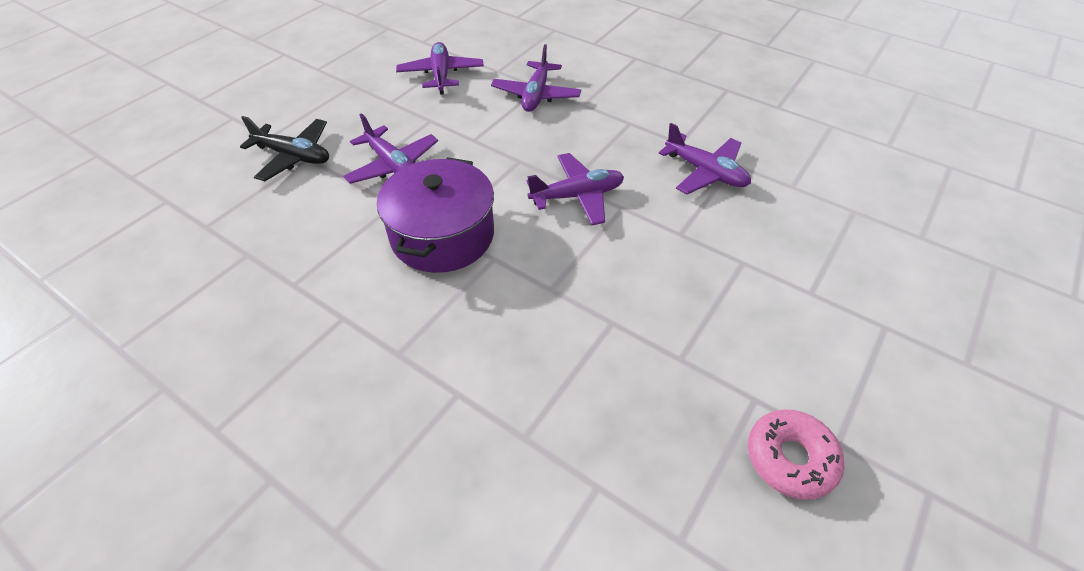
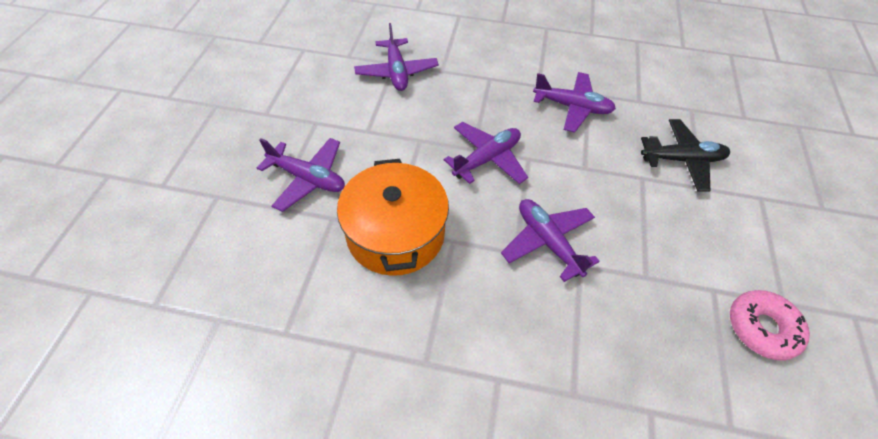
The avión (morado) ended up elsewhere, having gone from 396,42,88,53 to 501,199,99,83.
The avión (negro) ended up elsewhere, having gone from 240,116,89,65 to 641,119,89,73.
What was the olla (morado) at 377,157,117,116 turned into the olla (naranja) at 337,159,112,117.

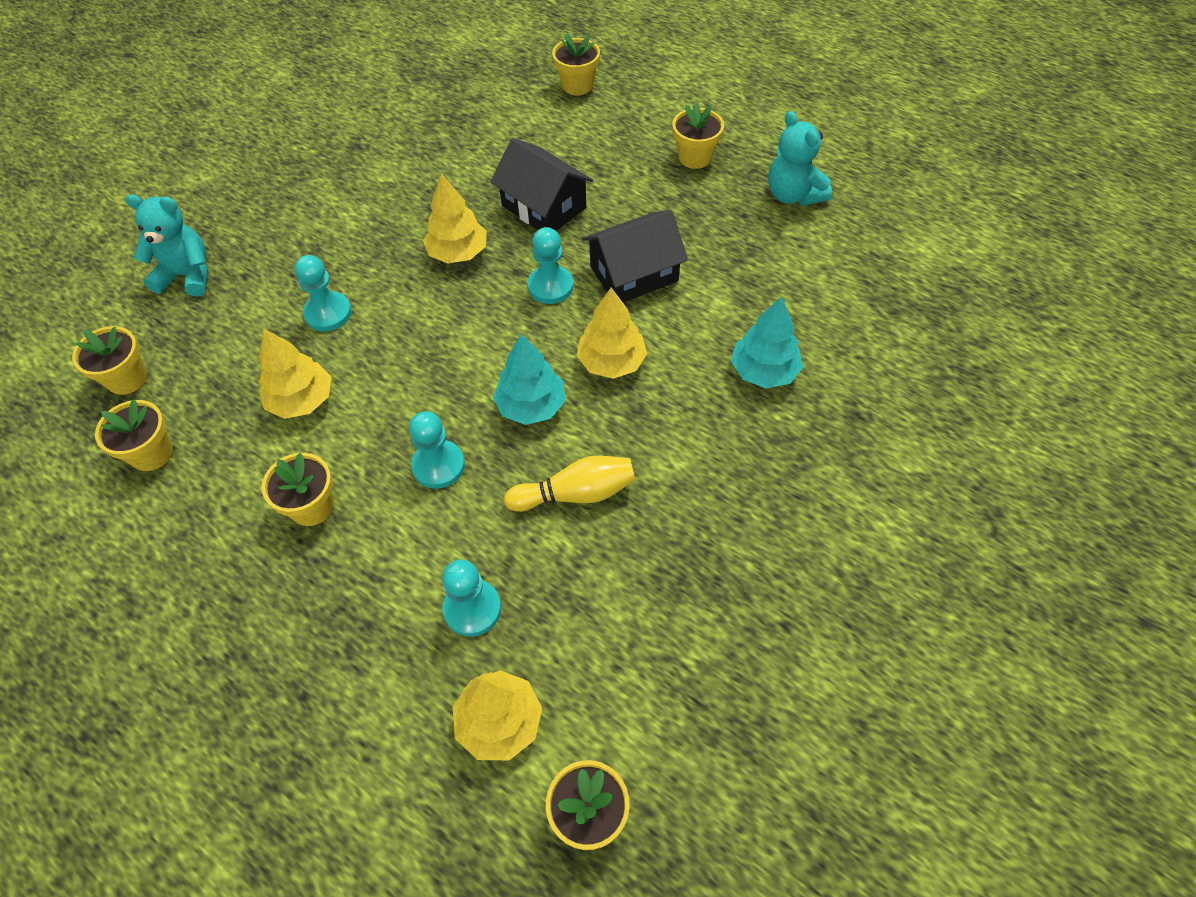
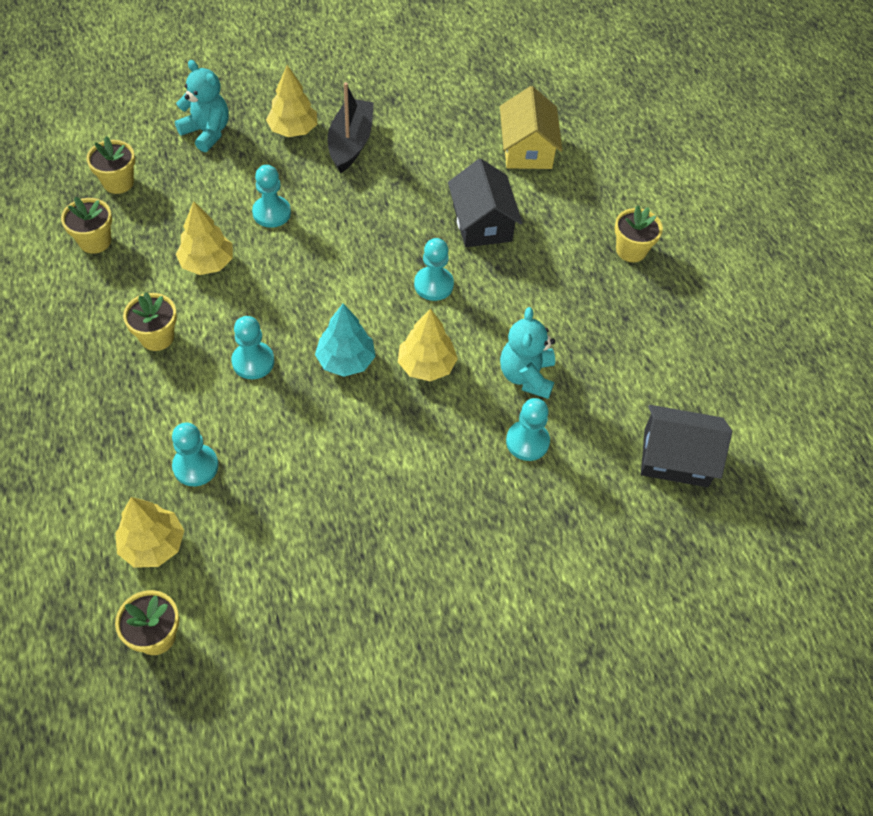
The second view lost the maceta (amarillo) at 552,33,48,62.
The osito (turquesa) ended up elsewhere, having gone from 768,111,64,95 to 500,307,55,92.
The árbol (amarillo) ended up elsewhere, having gone from 423,174,64,89 to 266,65,51,72.
The casa (negro) ended up elsewhere, having gone from 583,210,105,92 to 641,405,91,82.
Where the árbol (turquesa) stood at 731,297,72,92, the peón (turquesa) came to stand at 506,398,44,63.
The second view lost the bolo (amarillo) at 504,456,131,56.
The second view gained the barco (negro) at 328,82,46,91.
The second view gained the casa (amarillo) at 500,86,62,83.

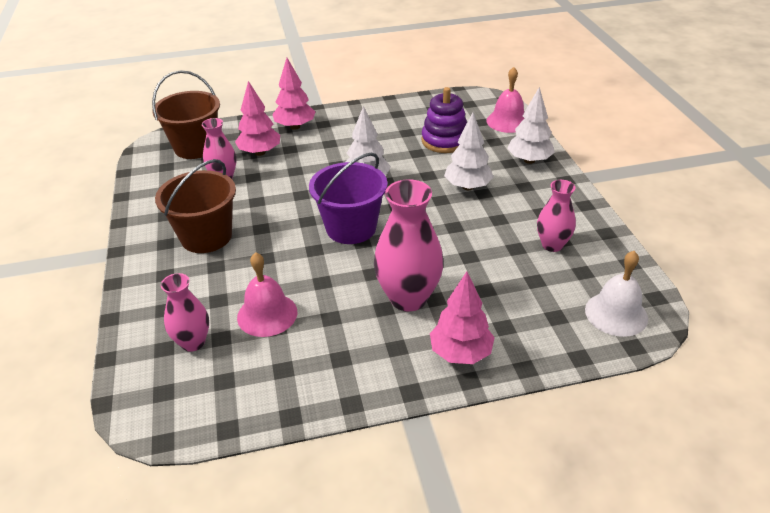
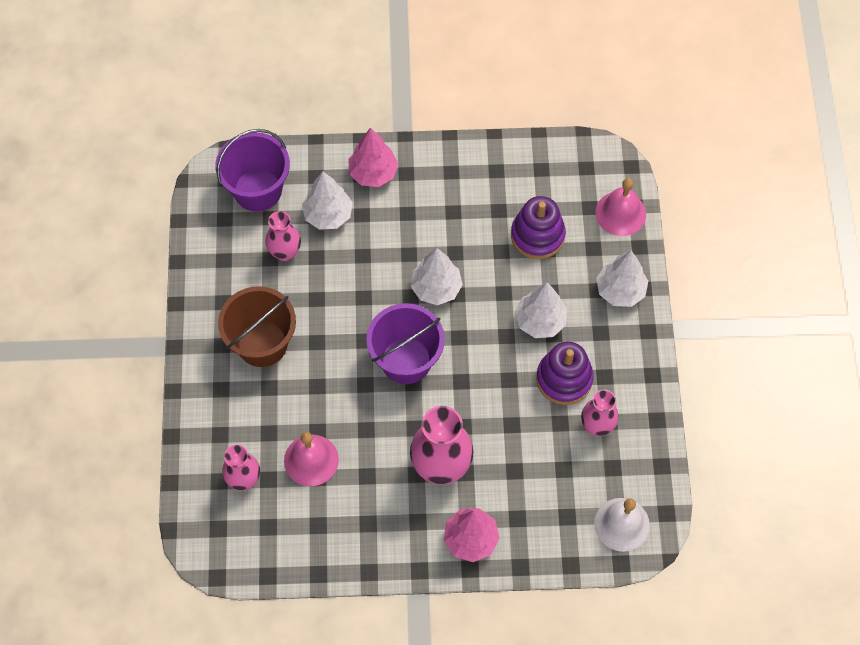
What was the balde (marrón) at 152,70,68,89 turned into the balde (morado) at 215,129,75,83.
What was the árbol (rosa) at 235,81,45,75 turned into the árbol (blanco) at 302,171,51,59.
The second view gained the juguete apilable (morado) at 536,342,58,63.

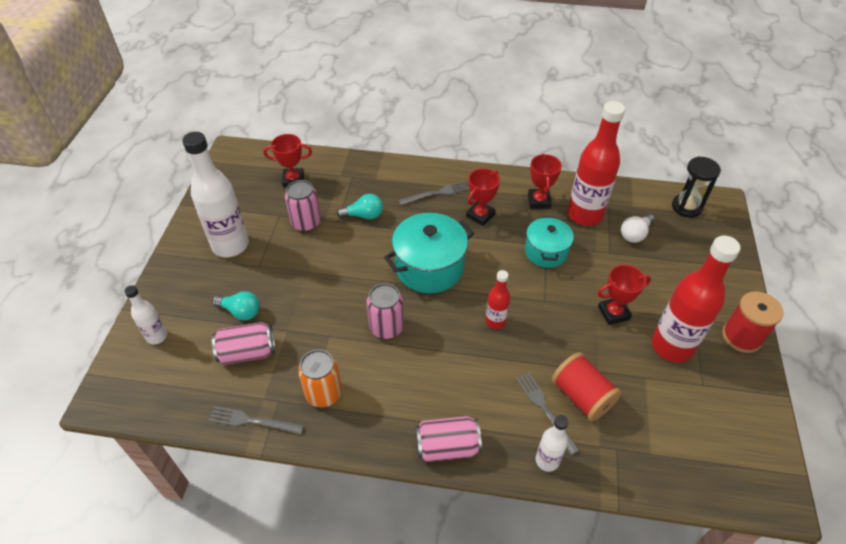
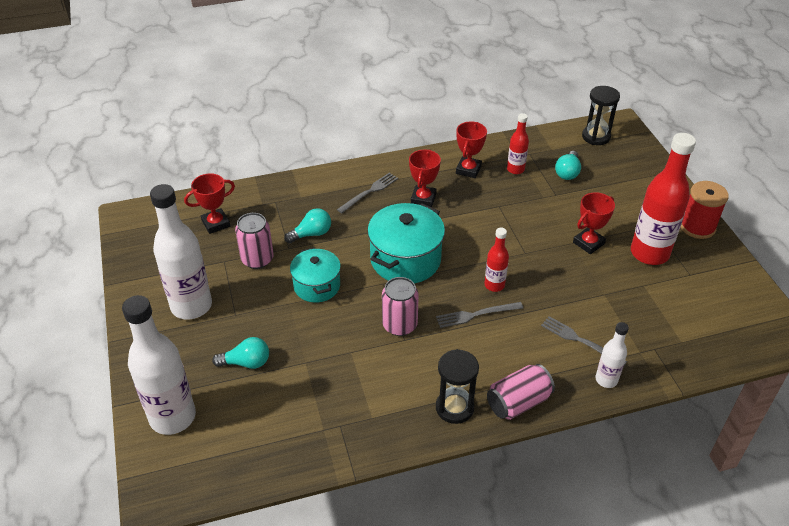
The size of the botella (rojo) at 568,101,57,125 changed by a factor of 0.51.
The trofeo (rojo) at 528,153,34,55 ended up facing another way, 45 degrees clockwise from before.
What was the bombilla (blanco) at 621,214,34,29 turned into the bombilla (turquesa) at 555,151,26,29.
The olla (turquesa) ended up elsewhere, having gone from 525,216,49,52 to 290,247,51,56.
The size of the botella (blanco) at 124,285,43,60 changed by a factor of 1.97.
The second view lost the lata (rosa) at 212,322,63,43.
The second view lost the lata (naranja) at 298,349,44,58.
The second view lost the carrete (rojo) at 552,352,70,69.
The tenedor (gris) ended up elsewhere, having gone from 208,406,96,28 to 436,302,87,26.
The second view gained the reloj de arena (negro) at 436,349,43,75.

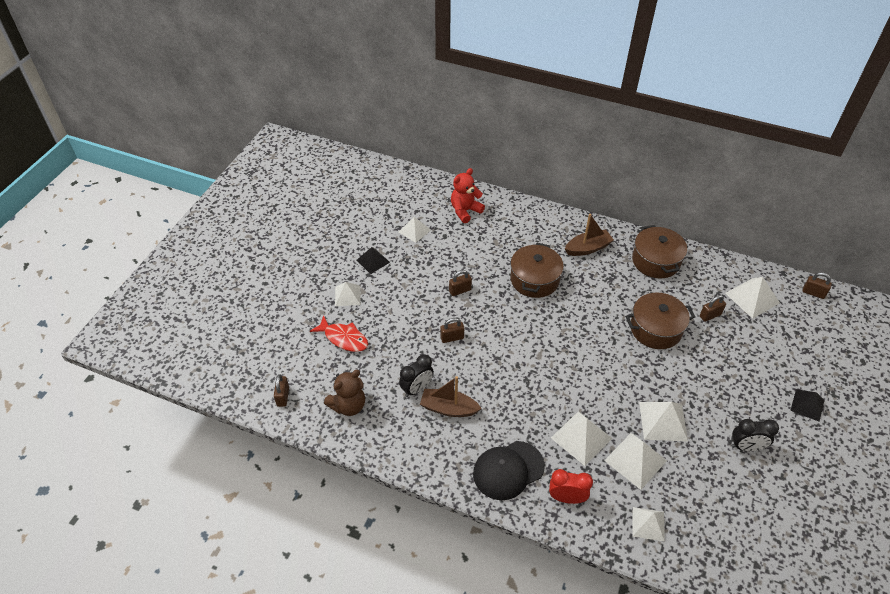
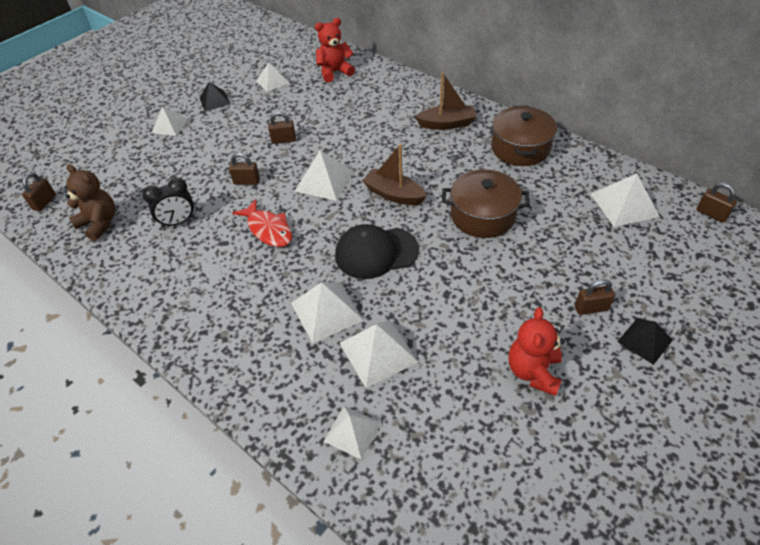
The second view lost the olla (marrón) at 510,243,54,55.
The candado (marrón) ended up elsewhere, having gone from 700,295,26,27 to 575,279,40,36.
The pez (rojo) ended up elsewhere, having gone from 310,315,58,37 to 232,199,60,48.
The osito (marrón) at 324,370,41,46 ended up facing another way, 120 degrees counterclockwise from before.
The barco (marrón) ended up elsewhere, having gone from 420,376,62,41 to 362,144,65,61.
The pirámide (blanco) ended up elsewhere, having gone from 639,402,49,39 to 295,150,59,51.
Where the despertador (negro) stood at 731,419,48,32, the osito (rojo) came to stand at 508,307,57,89.
The gorra (negro) ended up elsewhere, having gone from 473,441,72,59 to 335,224,84,55.
The second view lost the despertador (rojo) at 549,469,44,35.

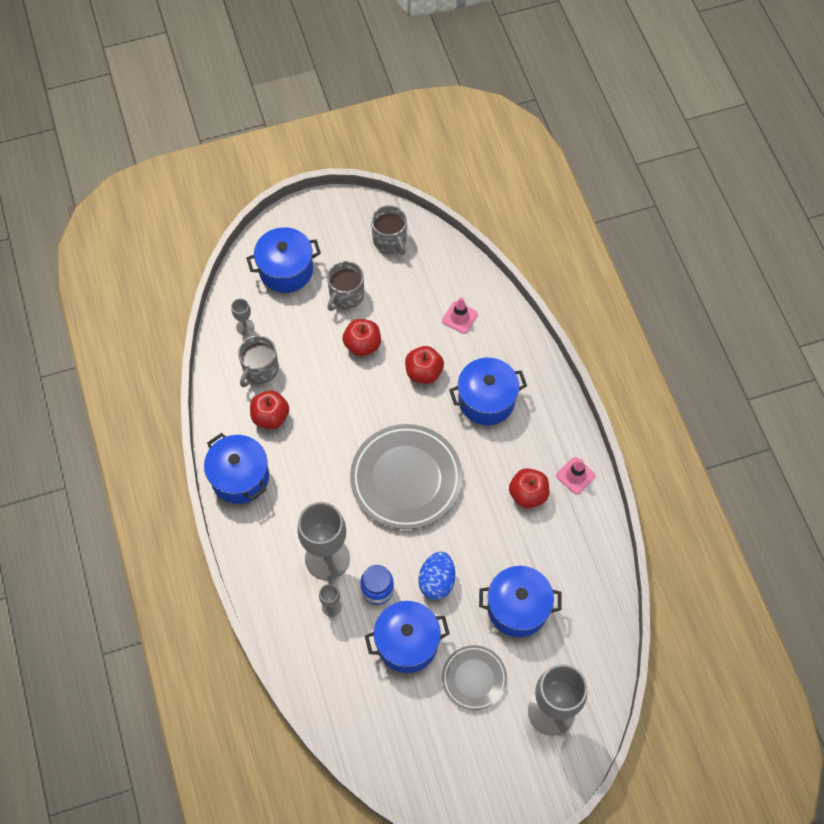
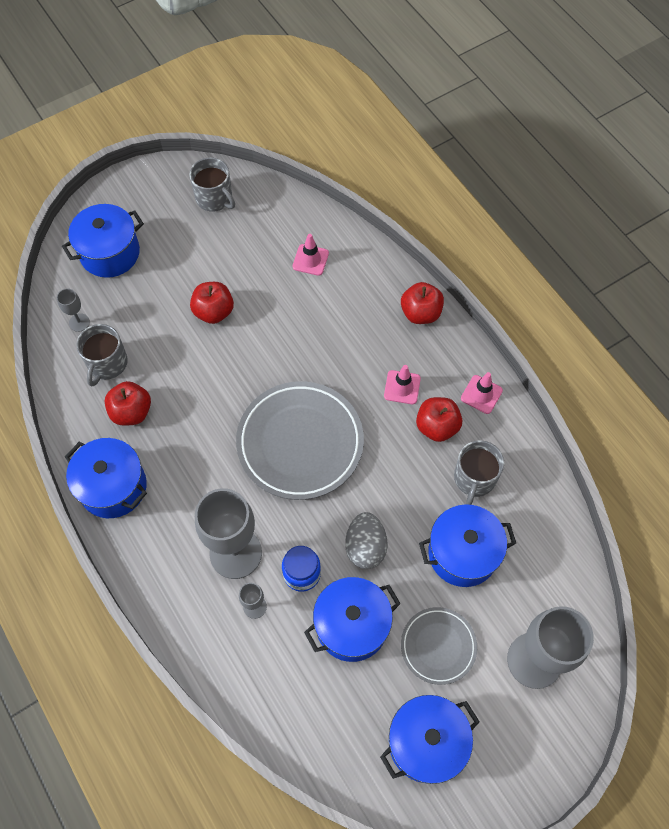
The taza (gris) ended up elsewhere, having gone from 327,261,37,50 to 454,440,50,65.
The manzana (rojo) ended up elsewhere, having gone from 405,346,39,38 to 401,282,43,42.
The olla (azul) ended up elsewhere, having gone from 449,358,78,67 to 380,695,100,89.
What was the huevo (azul) at 418,552,37,48 turned into the huevo (gris) at 345,512,42,57.
The second view gained the cono de tráfico (rosa) at 384,365,37,39.

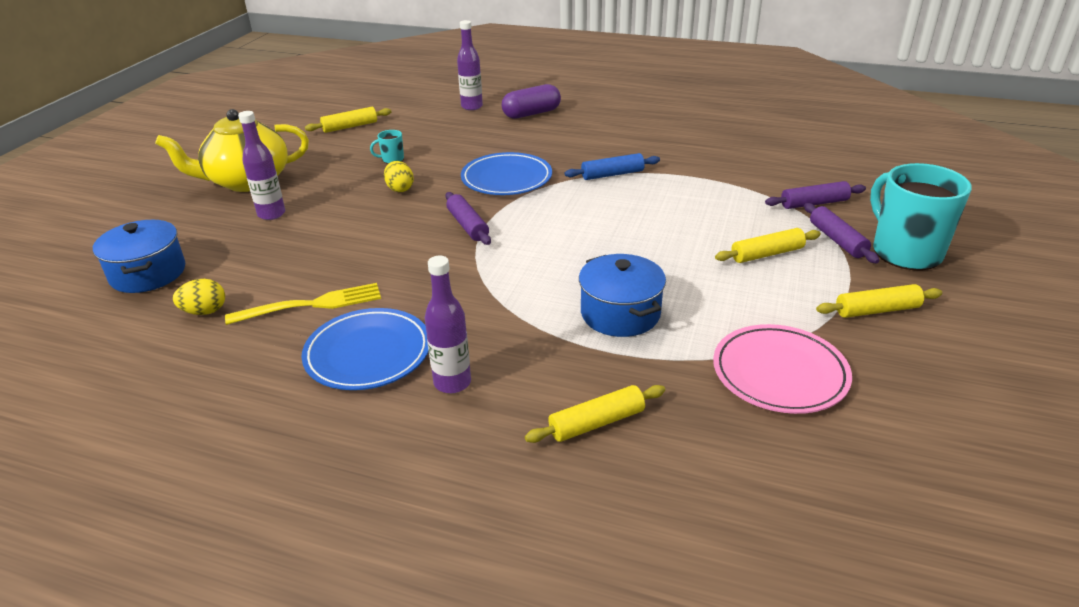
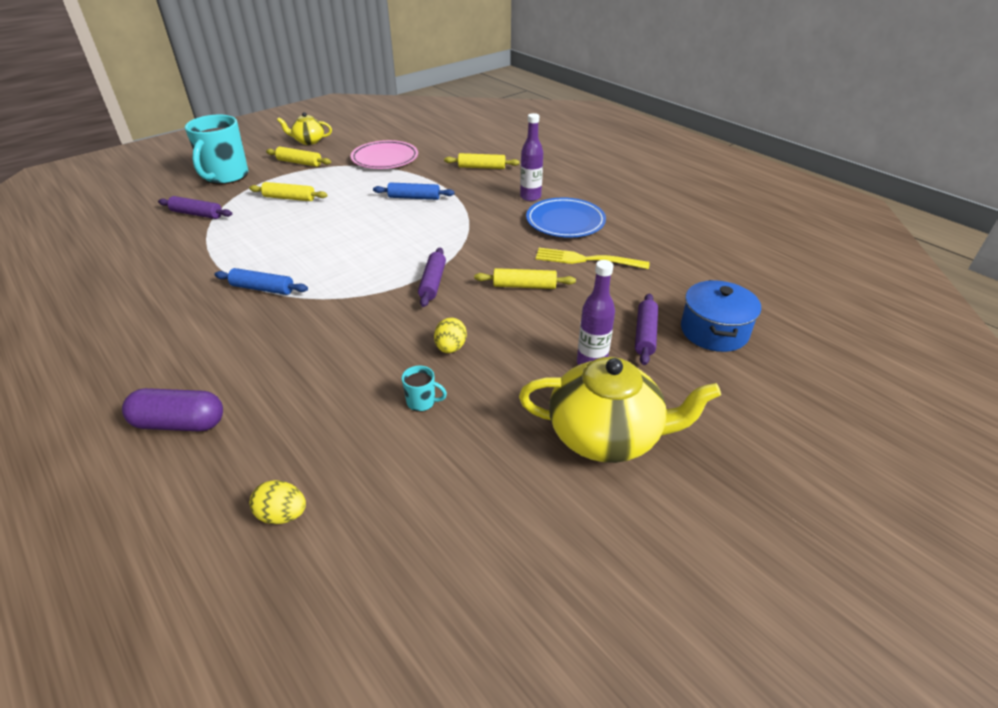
The second view lost the botella (morado) at 457,20,26,90.
The rodillo (amarillo) ended up elsewhere, having gone from 305,107,86,26 to 474,268,102,21.
The second view lost the plato (azul) at 461,152,91,43.
The rodillo (morado) ended up elsewhere, having gone from 804,203,76,60 to 635,293,23,72.
Where the olla (azul) stood at 579,254,87,83, the rodillo (azul) came to stand at 373,182,82,18.
The huevo (amarillo) ended up elsewhere, having gone from 173,279,52,36 to 250,480,56,44.
The second view gained the tetera (amarillo) at 277,112,55,33.

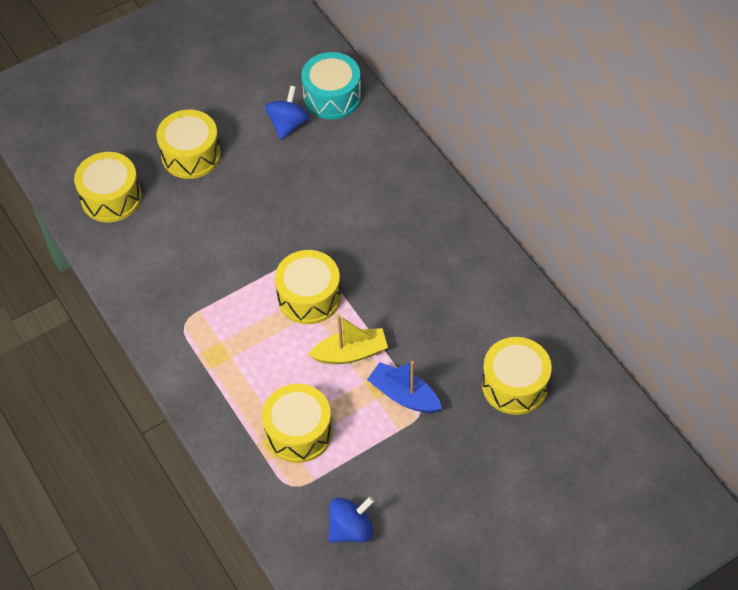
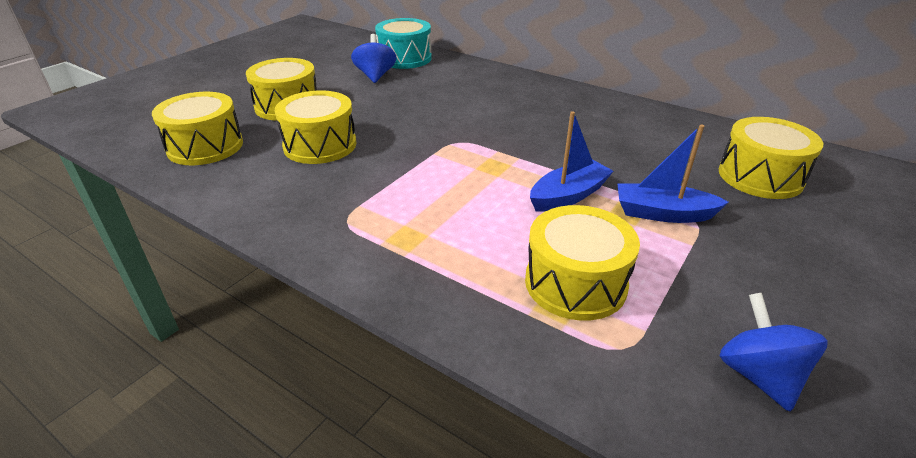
The tambor (amarillo) ended up elsewhere, having gone from 275,250,66,74 to 275,90,82,74.
What was the barco (amarillo) at 308,315,80,49 turned into the barco (azul) at 530,111,83,101.
The peonza (azul) at 328,496,46,47 ended up facing another way, 45 degrees counterclockwise from before.

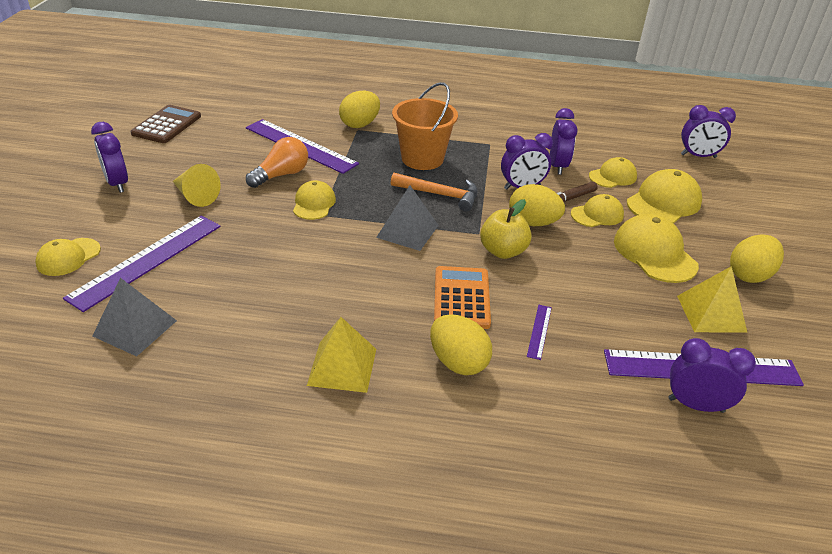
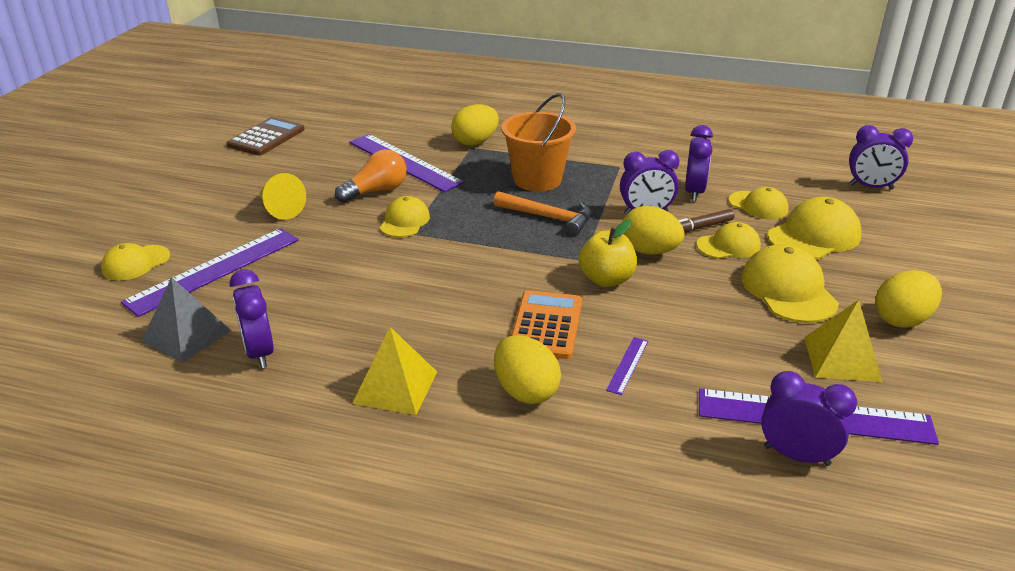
The despertador (morado) ended up elsewhere, having gone from 91,122,37,71 to 230,270,44,98.
The gorra (amarillo) at 589,157,48,31 ended up facing another way, 60 degrees clockwise from before.
The second view lost the pirámide (gris) at 376,185,63,66.

